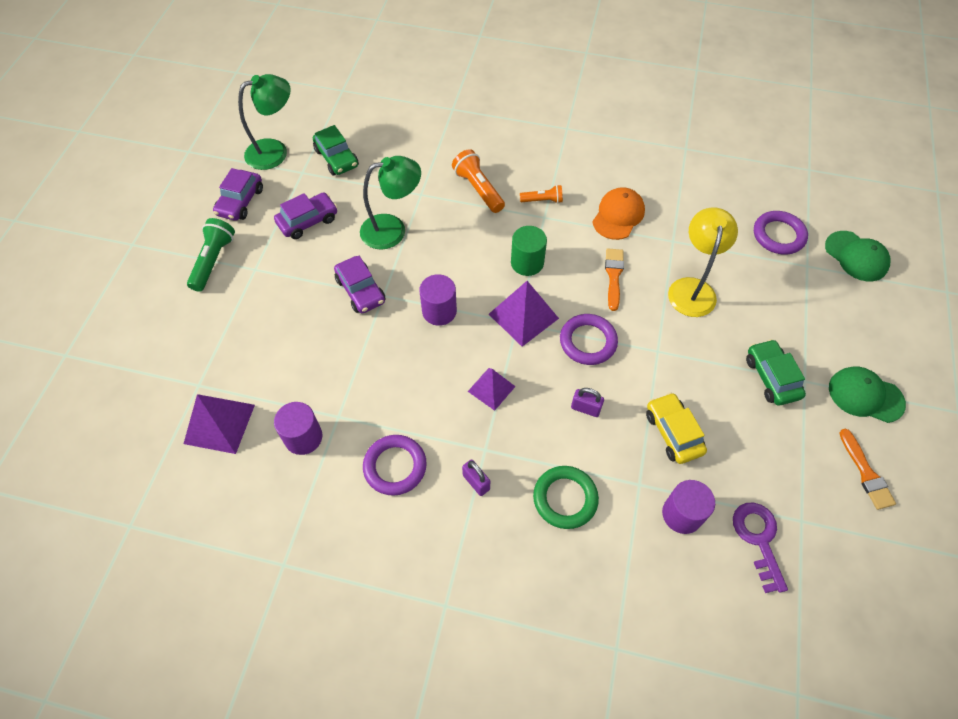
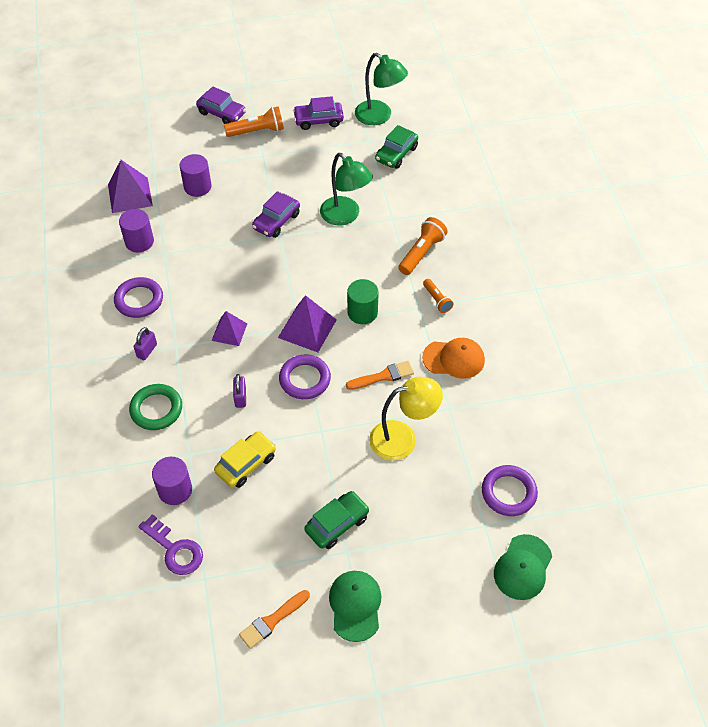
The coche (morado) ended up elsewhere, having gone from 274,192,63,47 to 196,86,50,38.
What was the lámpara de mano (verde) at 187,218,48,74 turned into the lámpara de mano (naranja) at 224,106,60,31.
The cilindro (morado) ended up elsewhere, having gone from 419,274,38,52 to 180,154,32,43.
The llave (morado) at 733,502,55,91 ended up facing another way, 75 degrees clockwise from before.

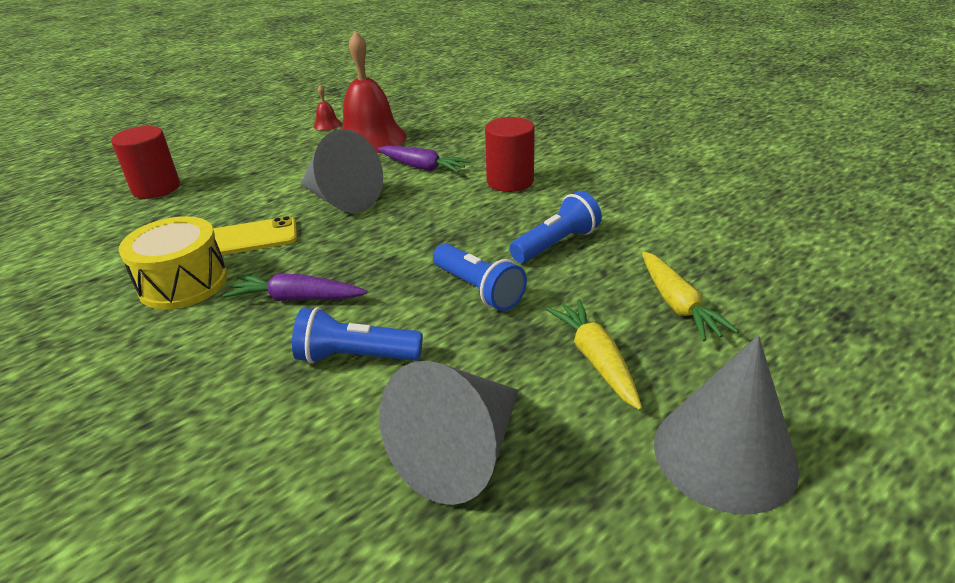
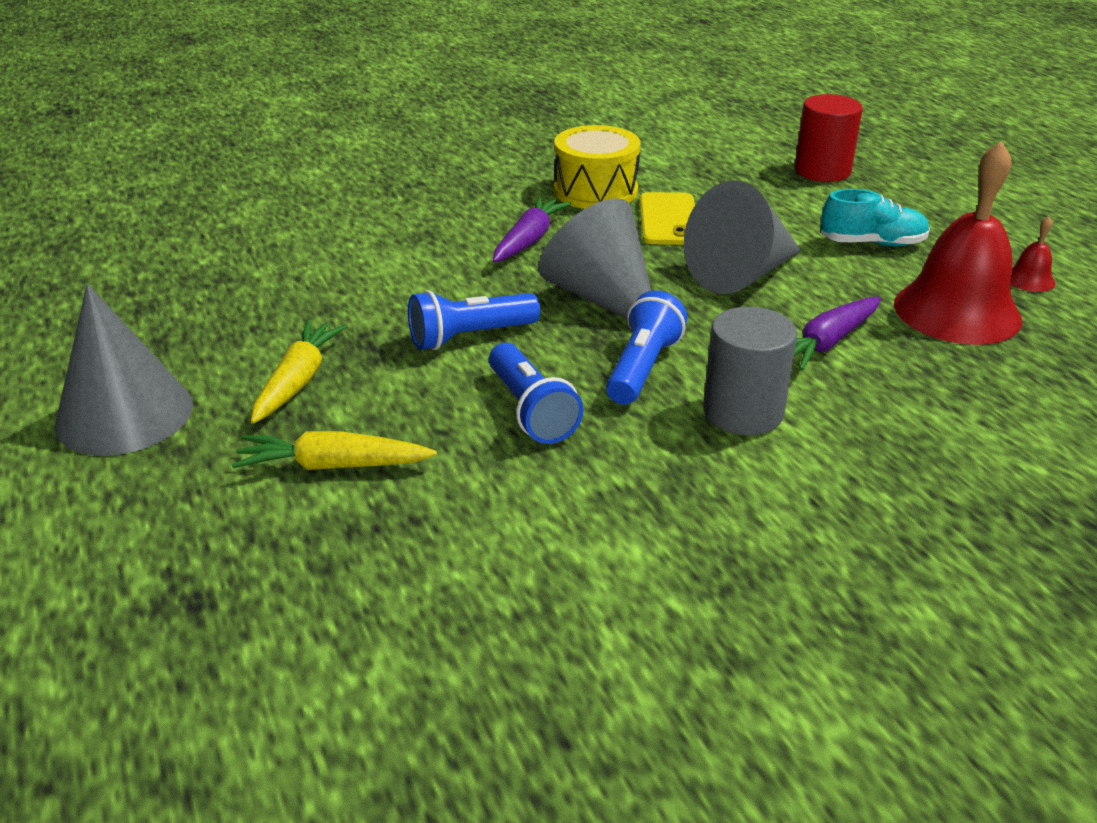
What was the cilindro (rojo) at 485,117,50,75 turned into the cilindro (gris) at 703,307,94,128.
The zanahoria (amarillo) at 546,299,96,111 ended up facing another way, 75 degrees counterclockwise from before.
The lámpara de mano (azul) ended up elsewhere, having gone from 292,307,131,57 to 606,290,81,115.
The cono (gris) ended up elsewhere, having gone from 379,361,140,144 to 538,198,113,121.
The second view gained the zapato (turquesa) at 821,189,109,57.

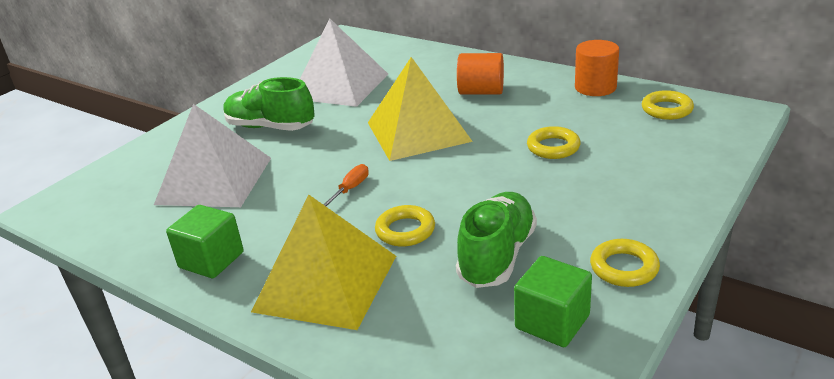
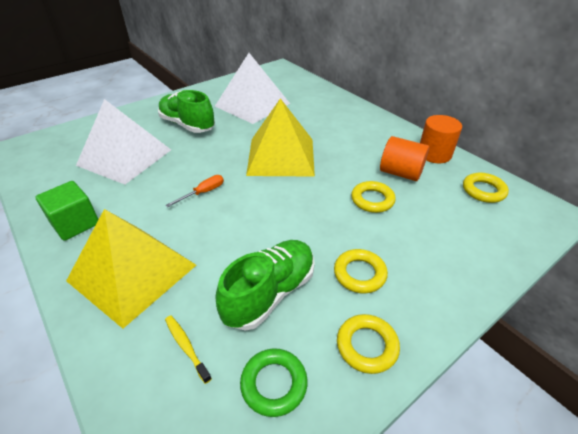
The cilindro (naranja) ended up elsewhere, having gone from 457,53,47,41 to 380,136,50,45.
The anillo (amarillo) ended up elsewhere, having gone from 375,205,60,42 to 334,249,54,44.
Where the cubo (verde) stood at 514,256,78,91, the anillo (verde) came to stand at 240,348,68,69.
The second view gained the cepillo de dientes (amarillo) at 165,315,47,69.

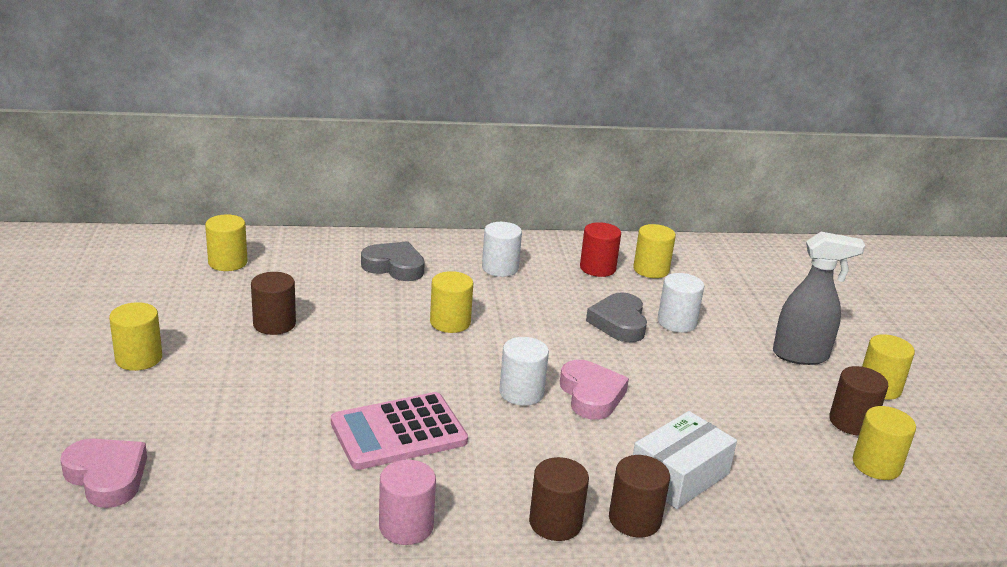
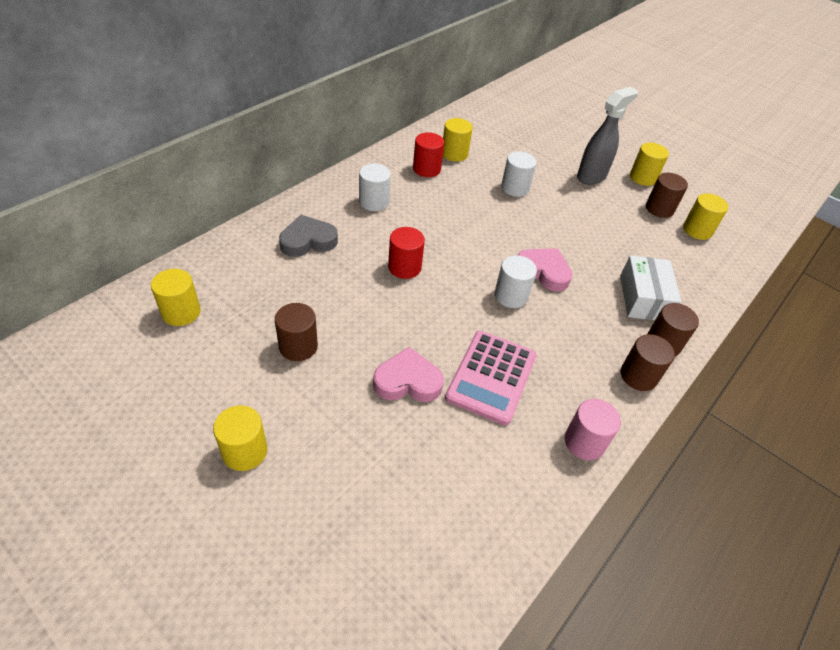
What was the cilindro (amarillo) at 430,271,43,62 turned into the cilindro (rojo) at 388,227,37,52.
The second view lost the corazón (gris) at 586,293,61,49.
The corazón (rosa) ended up elsewhere, having gone from 60,439,87,69 to 373,347,71,55.

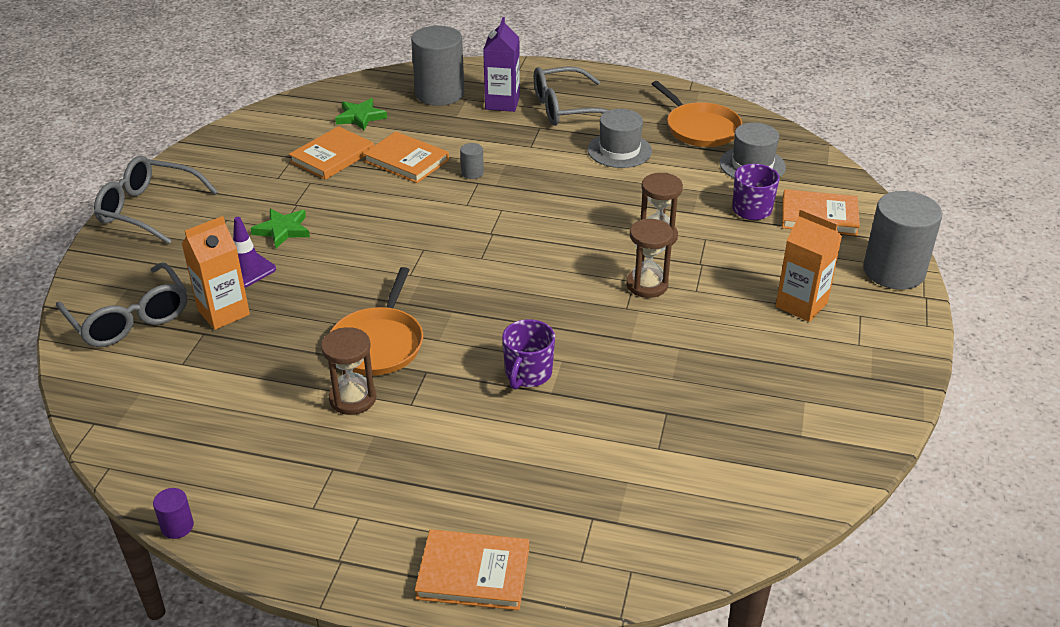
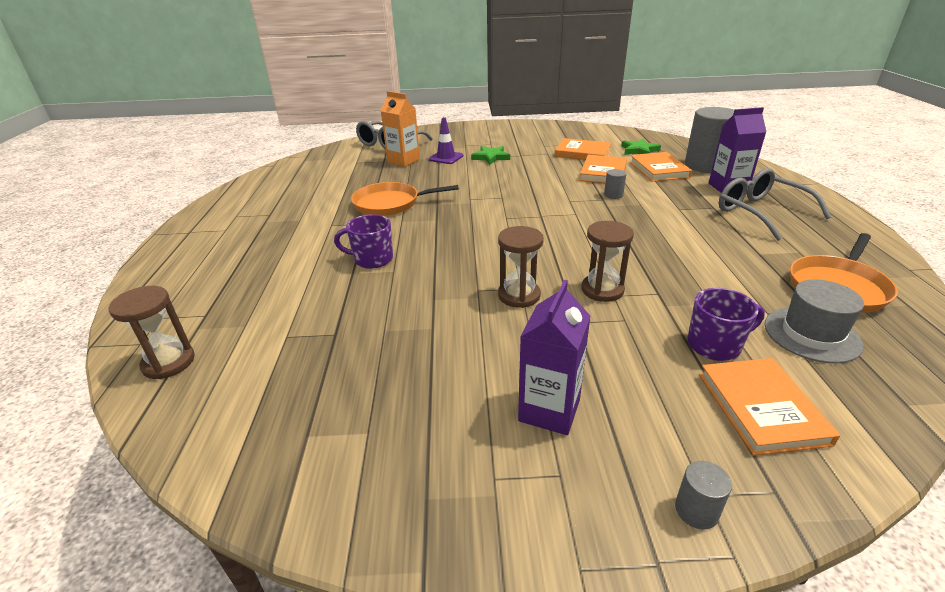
The second view lost the sombrero (gris) at 588,109,64,59.
The second view lost the gafas (gris) at 94,156,124,88.
The size of the cilindro (gris) at 863,191,79,99 changed by a factor of 0.41.
What was the cartón de leche (naranja) at 776,209,66,113 turned into the cartón de leche (morado) at 518,280,73,155.
The reloj de arena (marrón) ended up elsewhere, having gone from 321,327,55,88 to 109,286,86,93.
The second view lost the cilindro (morado) at 153,488,41,51.
The libro (naranja) ended up elsewhere, having gone from 415,529,114,81 to 630,152,62,30.

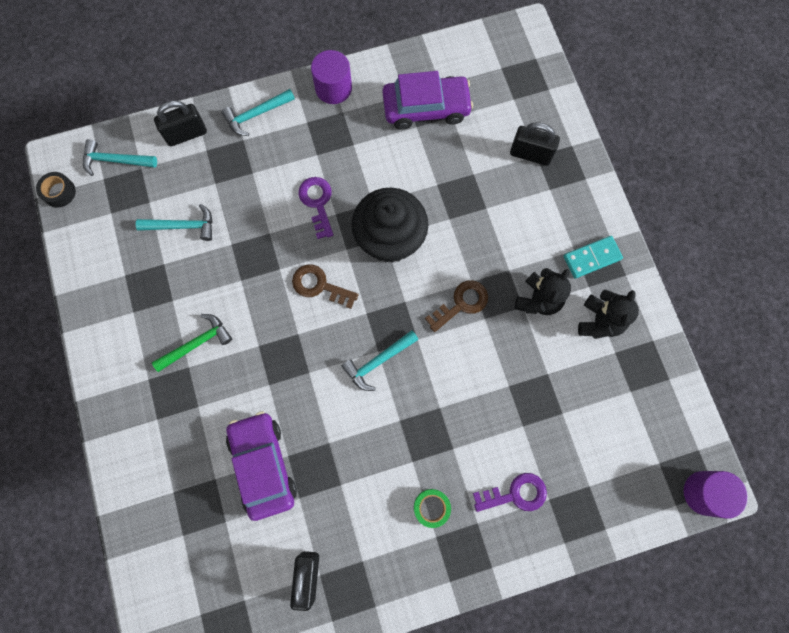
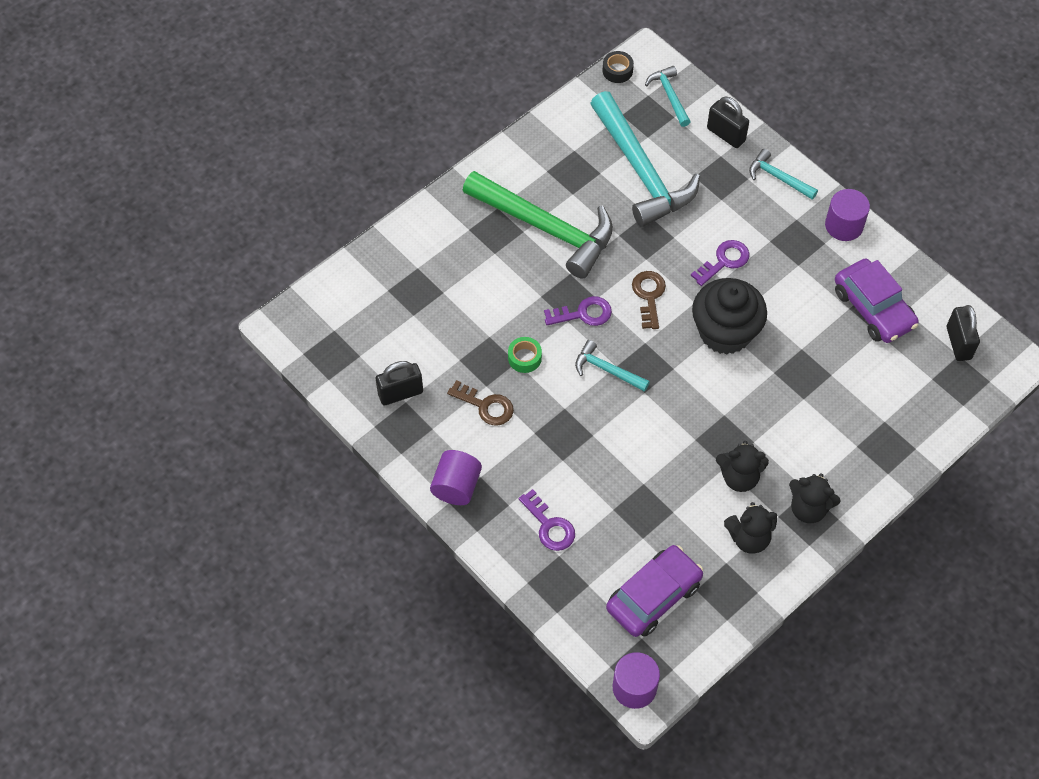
The candado (negro) ended up elsewhere, having gone from 510,122,50,44 to 947,305,33,56.
The size of the martillo (turquesa) at 136,204,76,37 changed by a factor of 2.16.
Where the ficha de dominó (turquesa) stood at 563,236,60,42, the osito (negro) came to stand at 789,473,52,50.
The llave (marrón) ended up elsewhere, having gone from 425,280,63,52 to 447,380,67,46.
The size of the martillo (verde) at 152,314,80,58 changed by a factor of 2.16.
The coche (morado) ended up elsewhere, having gone from 226,411,71,110 to 606,545,97,92.
The cinta adhesiva (verde) ended up elsewhere, having gone from 414,489,37,39 to 508,337,34,36.
The second view gained the llave (morado) at 544,296,68,30.
The second view gained the cilindro (morado) at 430,450,52,55.

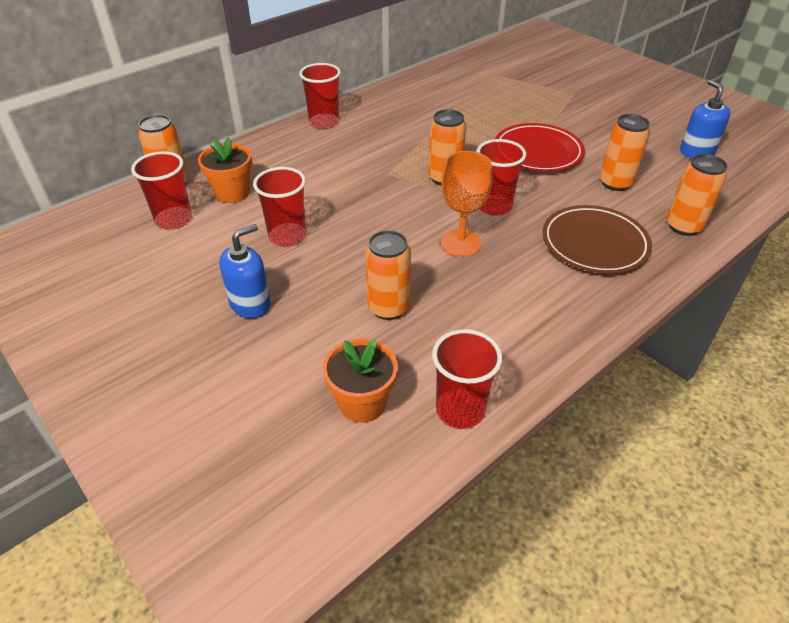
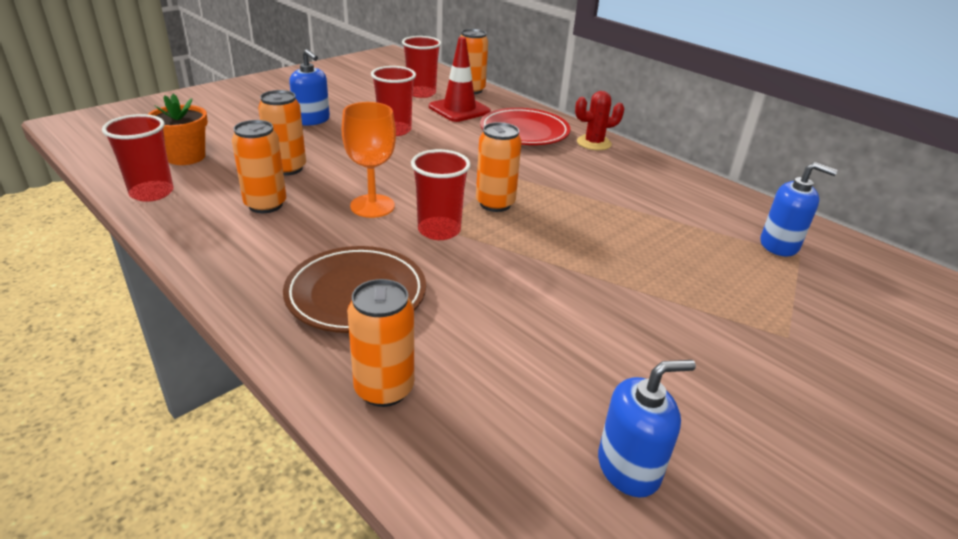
Where the vaso (rojo) stood at 299,63,42,66, the cactus (rojo) came to stand at 575,91,50,59.
The lata (naranja) ended up elsewhere, having gone from 600,114,50,77 to 232,120,54,93.
The plato (rojo) ended up elsewhere, having gone from 495,123,90,49 to 480,108,91,37.
Where the maceta (naranja) stood at 198,138,54,65, the cono de tráfico (rojo) came to stand at 429,37,62,85.
The second view gained the dispensador de jabón (azul) at 760,162,77,94.

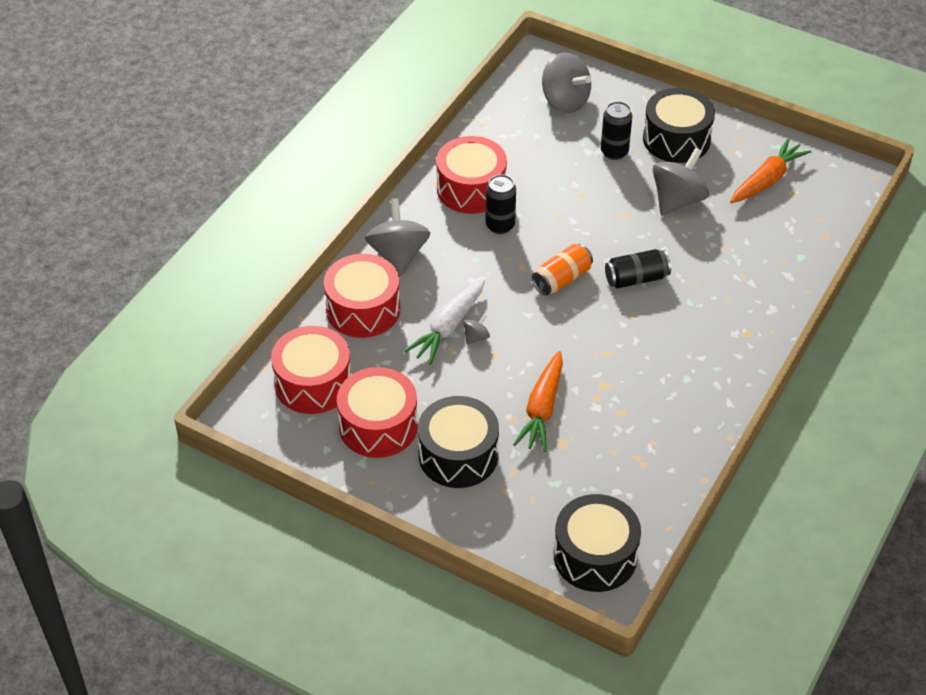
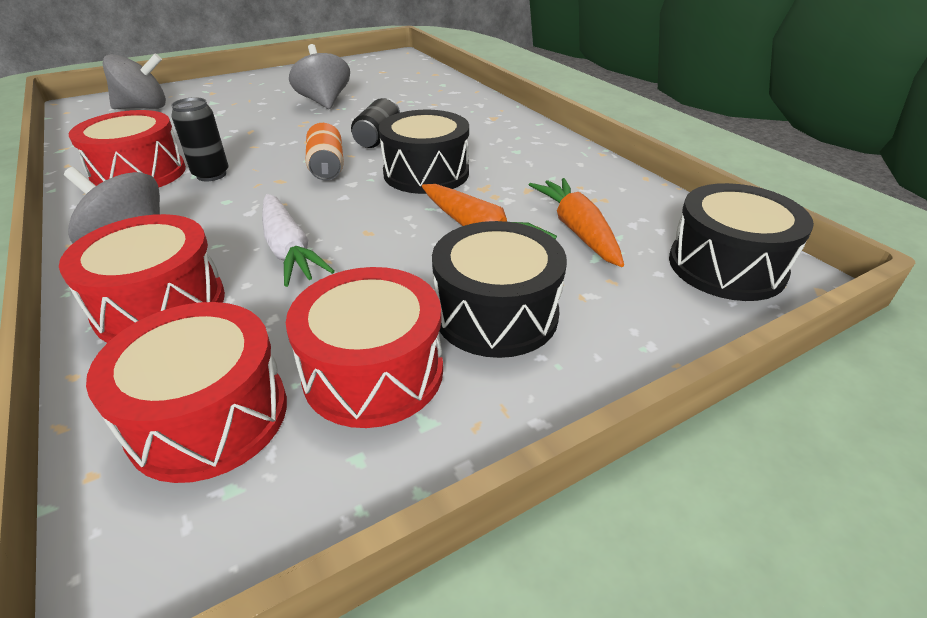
The tambor (negro) ended up elsewhere, having gone from 643,88,72,75 to 379,110,90,84.
The second view lost the lata (negro) at 601,101,31,59.
The zanahoria (naranja) ended up elsewhere, having gone from 730,138,81,65 to 529,178,95,89.
The second view lost the peonza (gris) at 463,313,27,32.

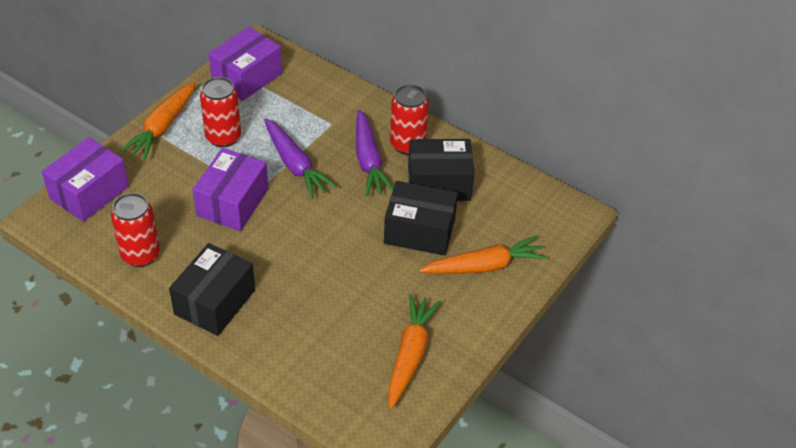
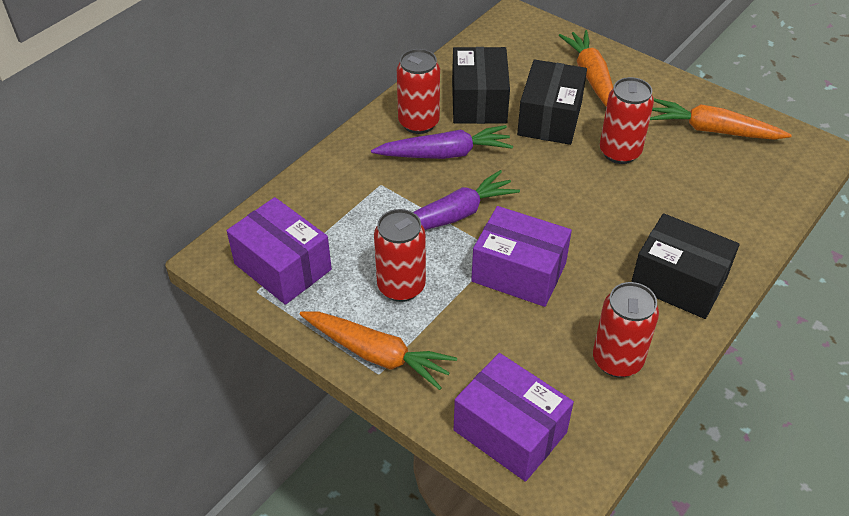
The second view gained the lata (rojo) at 600,77,54,87.

